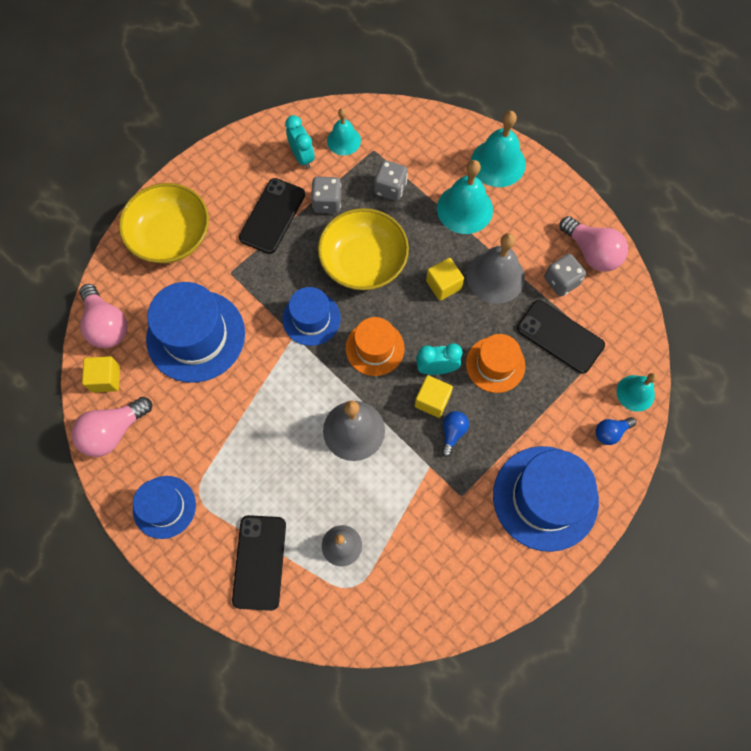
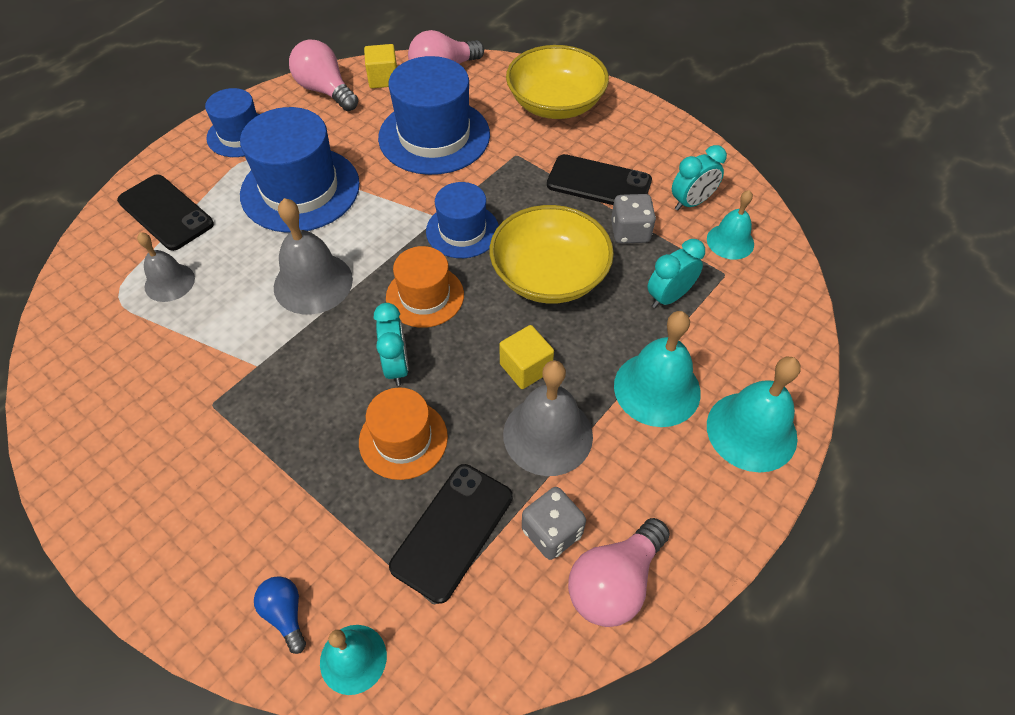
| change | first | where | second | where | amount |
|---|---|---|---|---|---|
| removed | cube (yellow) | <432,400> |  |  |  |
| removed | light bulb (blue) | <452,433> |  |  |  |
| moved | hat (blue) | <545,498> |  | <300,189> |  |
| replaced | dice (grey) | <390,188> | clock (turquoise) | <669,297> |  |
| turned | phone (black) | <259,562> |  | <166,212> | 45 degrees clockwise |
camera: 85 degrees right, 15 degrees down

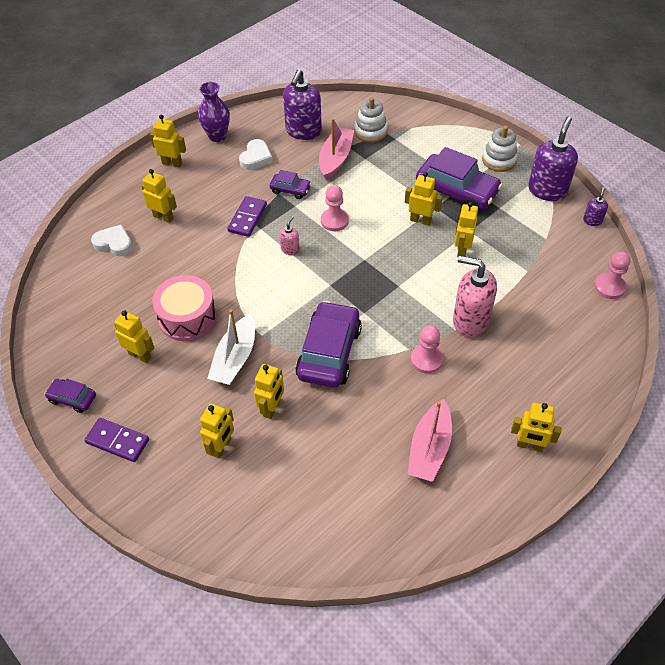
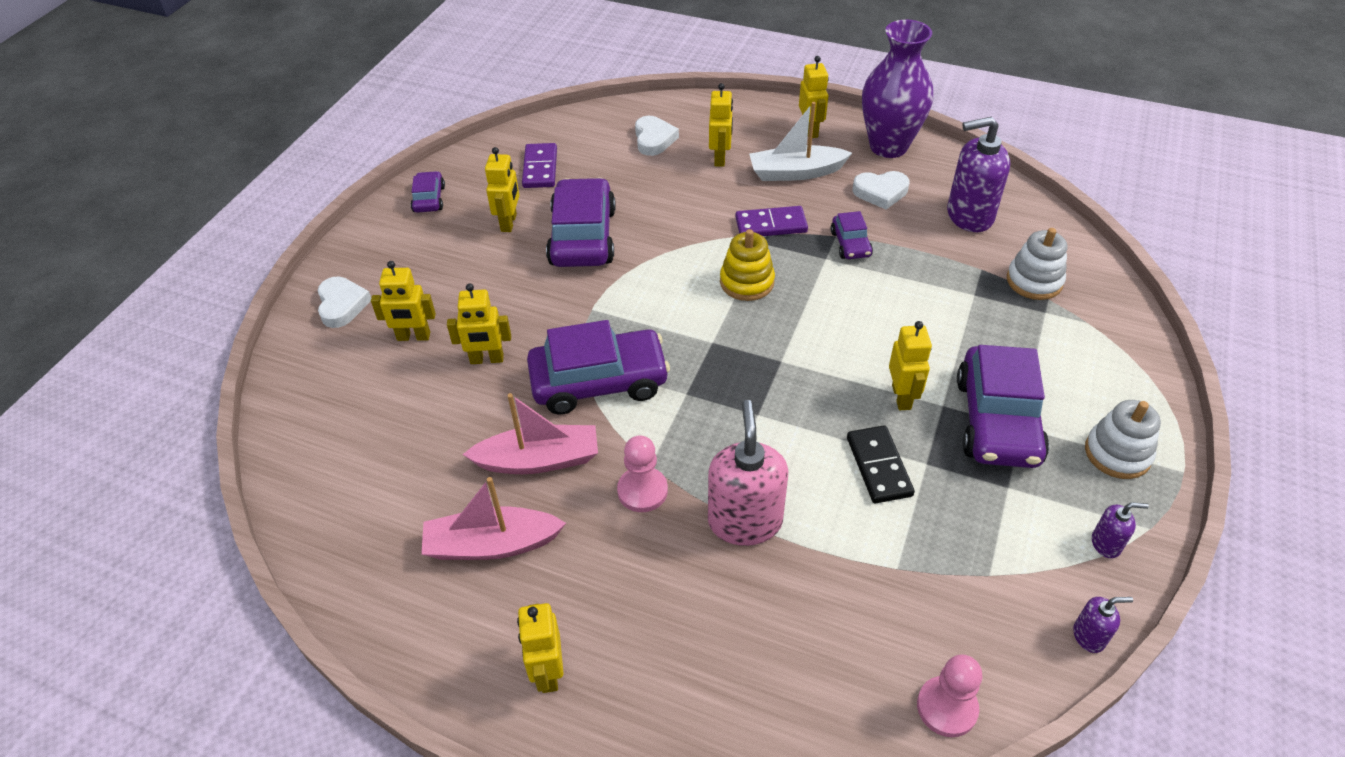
| change | first | where | second | where | amount |
|---|---|---|---|---|---|
| removed | pawn (pink) | <334,221> |  |  |  |
| added |  |  | heart (white) | <342,305> |  |
| moved | domino (purple) | <117,441> |  | <540,168> |  |
| moved | boat (white) | <235,358> |  | <795,172> |  |
| moved | boat (pink) | <336,159> |  | <539,460> |  |
| replaced | drum (pink) | <187,317> | car (purple) | <583,237> |  |
| replaced | soap dispenser (pink) | <290,249> | stacking toy (yellow) | <747,282> |  |
| replaced | robot (yellow) | <462,250> | domino (black) | <879,466> |  |
| resized | vase (purple) | <217,136> |  | <888,146> | x1.51 |
| resized | soap dispenser (purple) | <547,190> |  | <1106,544> | x0.47 |
camera: 65 degrees right, 5 degrees down

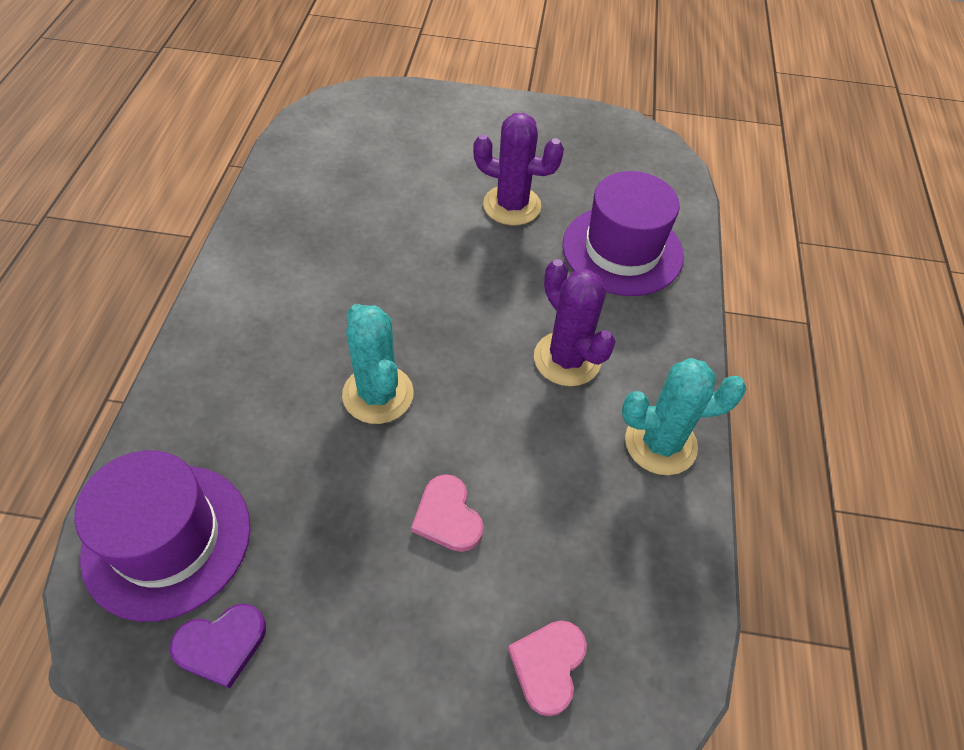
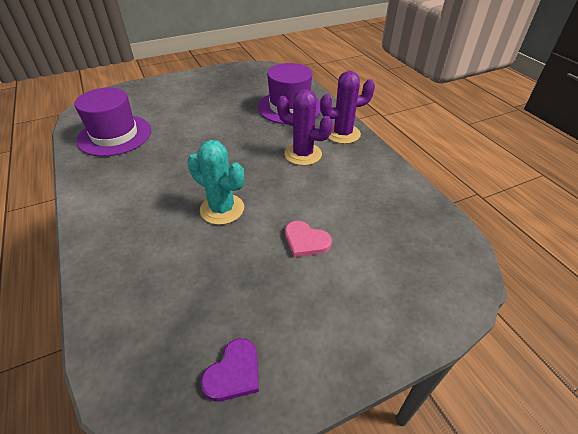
| change | first | where | second | where | amount |
|---|---|---|---|---|---|
| removed | heart (pink) | <548,665> |  |  |  |
| removed | cactus (turquoise) | <660,443> |  |  |  |
| moved | hat (purple) | <167,540> |  | <115,135> |  |
| moved | cactus (purple) | <512,205> |  | <342,134> |  |
camera: 30 degrees left, 10 degrees down

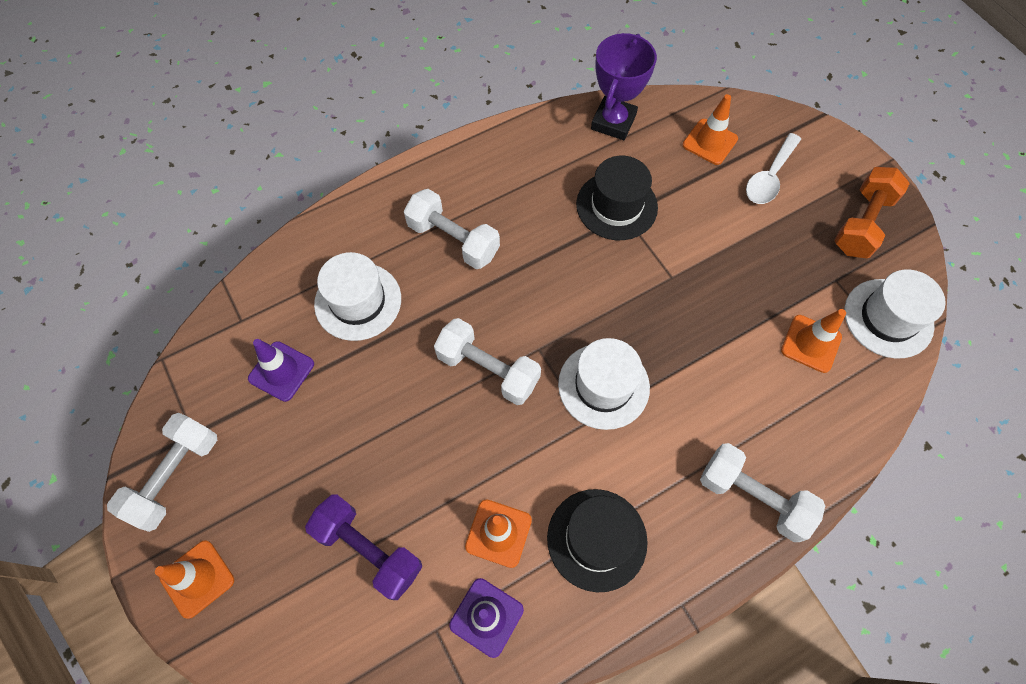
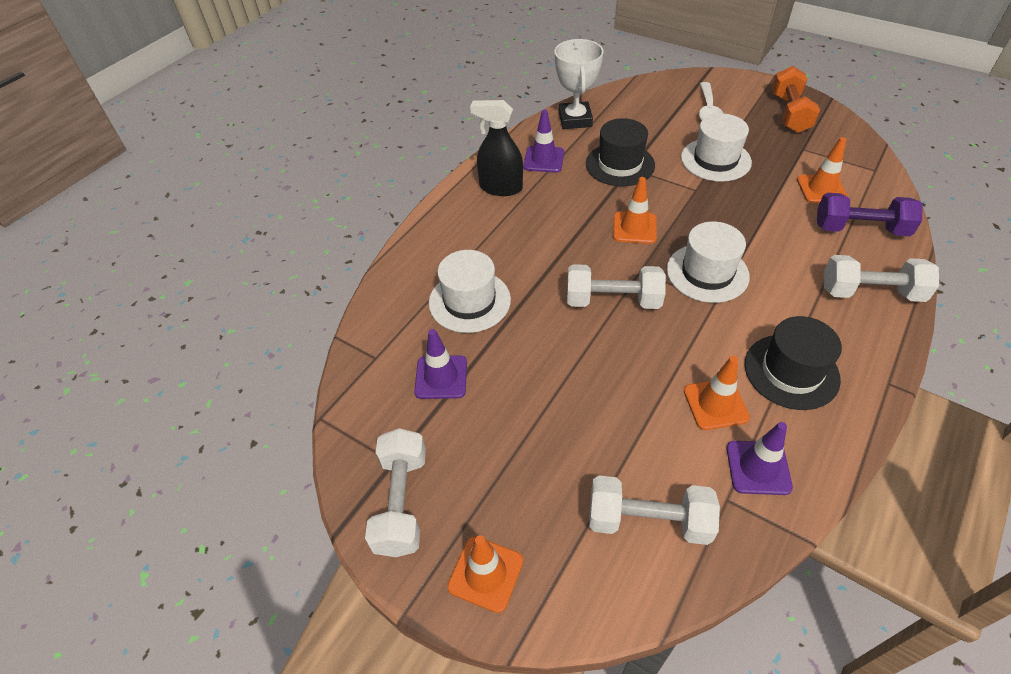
| change | first | where | second | where | amount |
|---|---|---|---|---|---|
| added |  |  | spray bottle (black) | <500,188> |  |
| added |  |  | traffic cone (purple) | <543,159> |  |
| moved | dumbbell (purple) | <369,550> |  | <860,229> |  |
| moved | dumbbell (white) | <453,240> |  | <648,520> |  |
| moved | traffic cone (orange) | <710,142> |  | <634,228> |  |
| moved | hat (white) | <888,318> |  | <715,160> |  |
| recoloured | trophy (purple) | <613,122> | trophy (white) | <575,119> |  |
camera: 25 degrees left, 15 degrees down

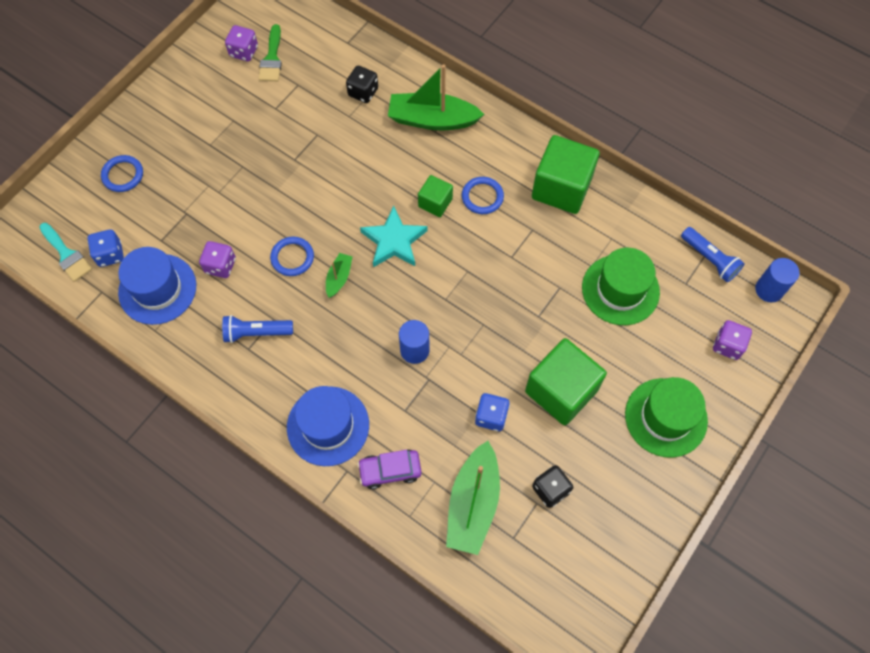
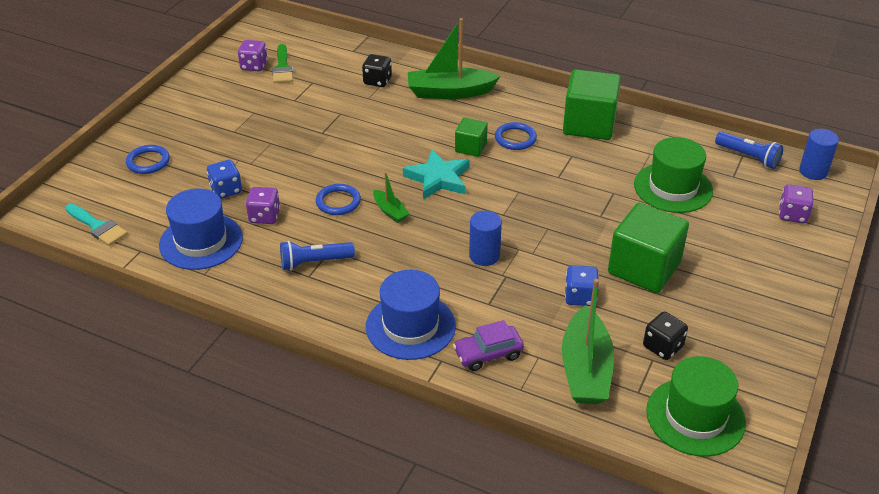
| change | first | where | second | where | amount |
|---|---|---|---|---|---|
| moved | dice (blue) | <110,254> |  | <226,190> |  |
| moved | hat (green) | <666,417> |  | <695,416> |  |
| turned | boat (green) | <339,278> |  | <390,211> | 135 degrees clockwise |
camera: 10 degrees left, 25 degrees down

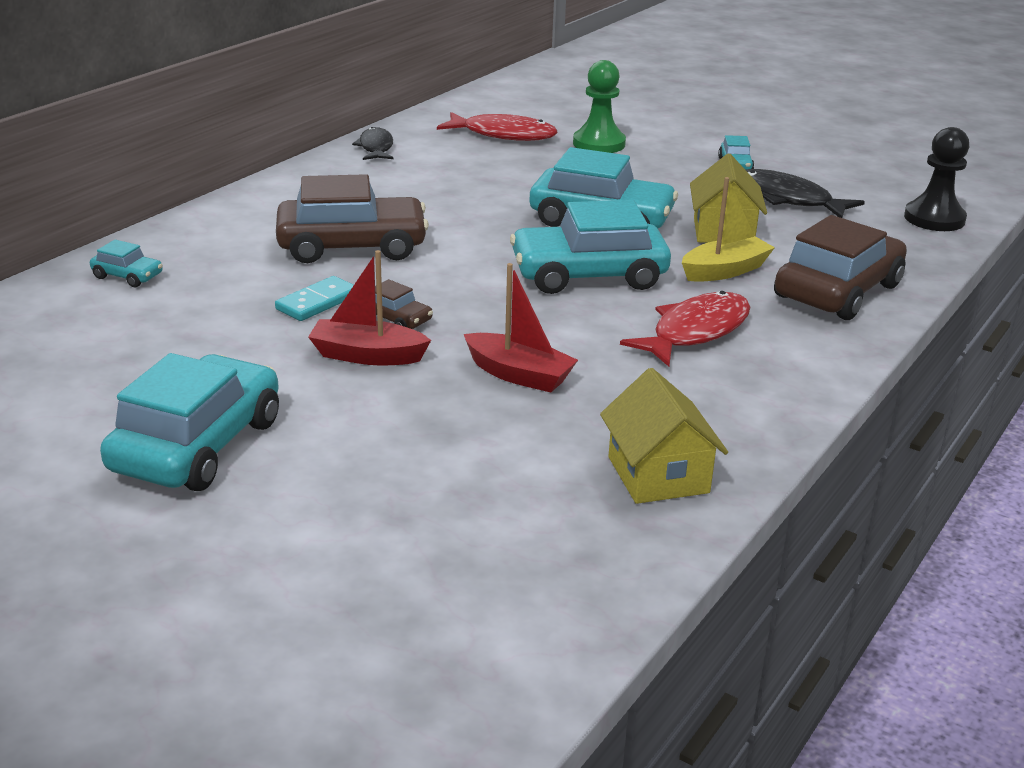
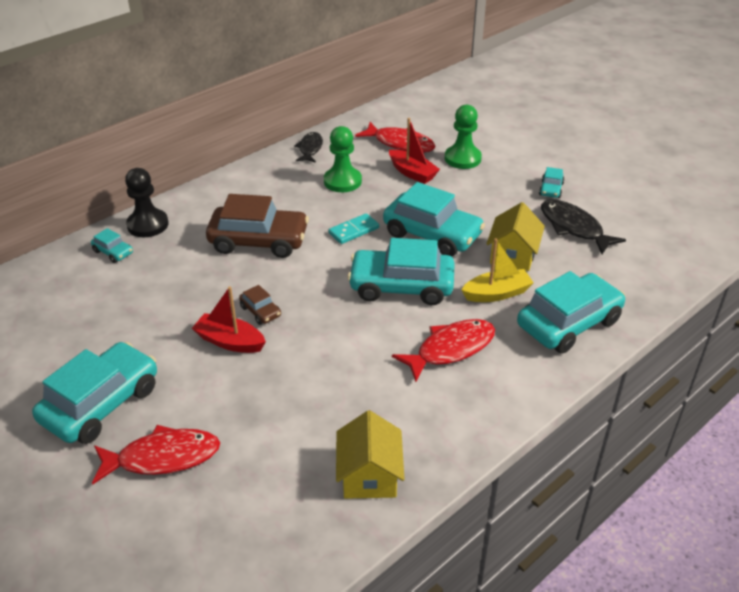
| change | first | where | second | where | amount |
|---|---|---|---|---|---|
| added |  |  | fish (red) | <162,457> |  |
| added |  |  | pawn (green) | <342,181> |  |
| moved | domino (turquoise) | <317,302> |  | <354,230> |  |
| moved | boat (red) | <519,375> |  | <412,173> |  |
| moved | pawn (black) | <934,219> |  | <148,225> |  |
| recoloured | car (brown) | <838,291> | car (turquoise) | <569,323> |  |
camera: 15 degrees right, 10 degrees up

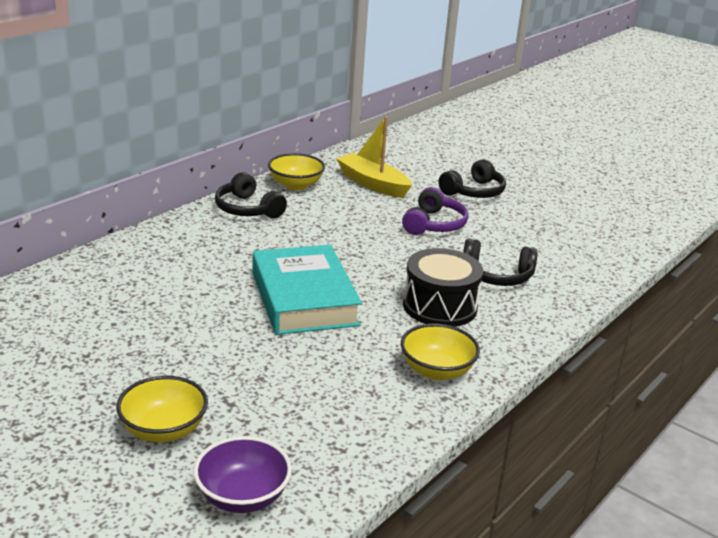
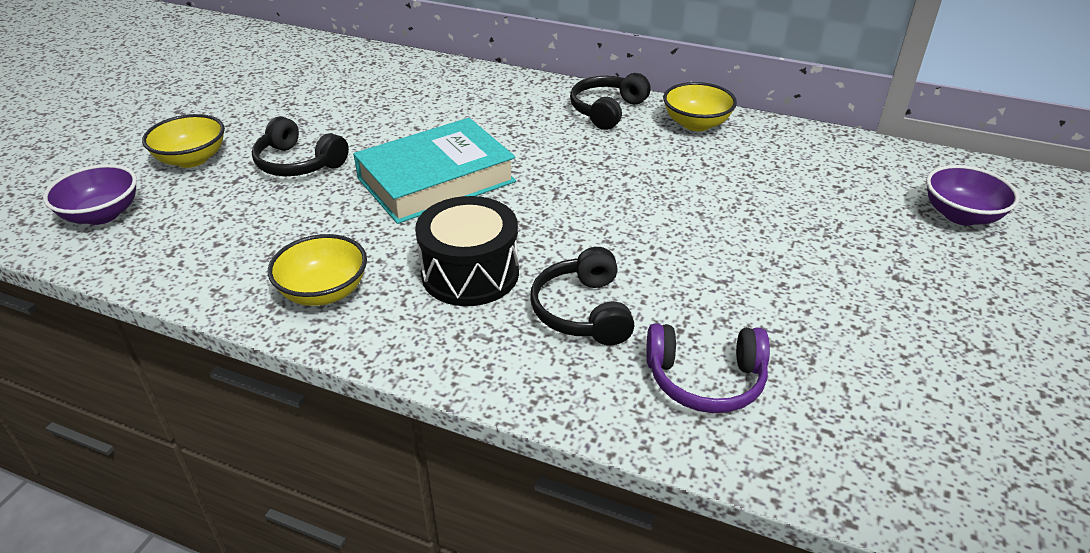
| change | first | where | second | where | amount |
|---|---|---|---|---|---|
| removed | boat (yellow) | <373,184> |  |  |  |
| added |  |  | bowl (purple) | <961,215> |  |
| moved | headphones (purple) | <434,224> |  | <705,380> |  |
| moved | headphones (black) | <474,192> |  | <298,163> |  |
camera: 75 degrees right, 10 degrees up

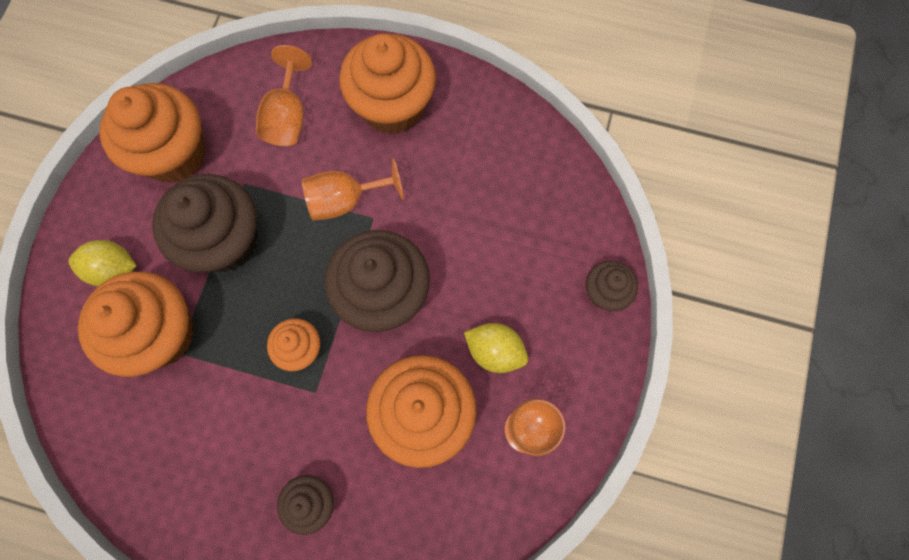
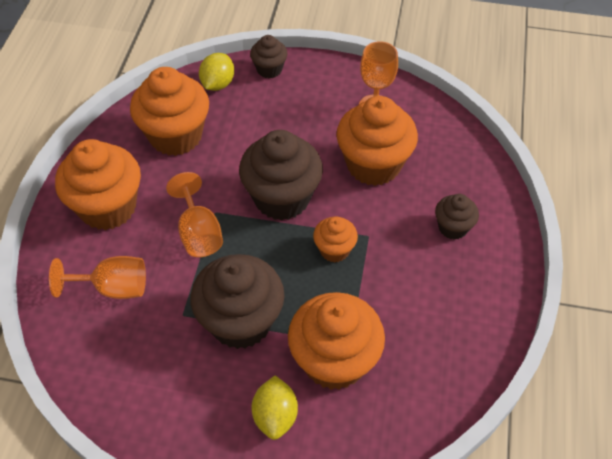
| change | first | where | second | where | amount |
|---|---|---|---|---|---|
| moved | cupcake (orange) | <174,154> |  | <176,136> |  |
| moved | lemon (yellow) | <495,351> |  | <218,84> |  |
camera: 95 degrees left, 20 degrees down

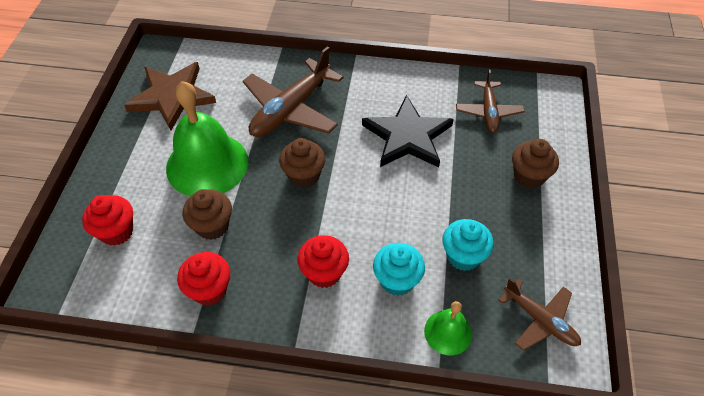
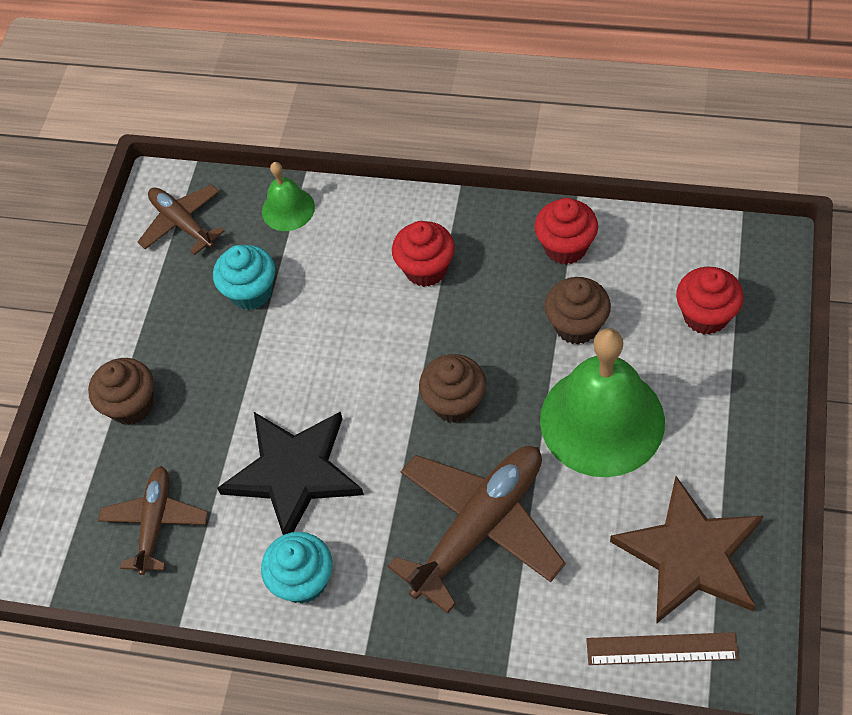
| change | first | where | second | where | amount |
|---|---|---|---|---|---|
| added |  |  | ruler (brown) | <662,649> |  |
| moved | cupcake (turquoise) | <397,280> |  | <303,580> |  |
camera: 170 degrees left, 5 degrees up

